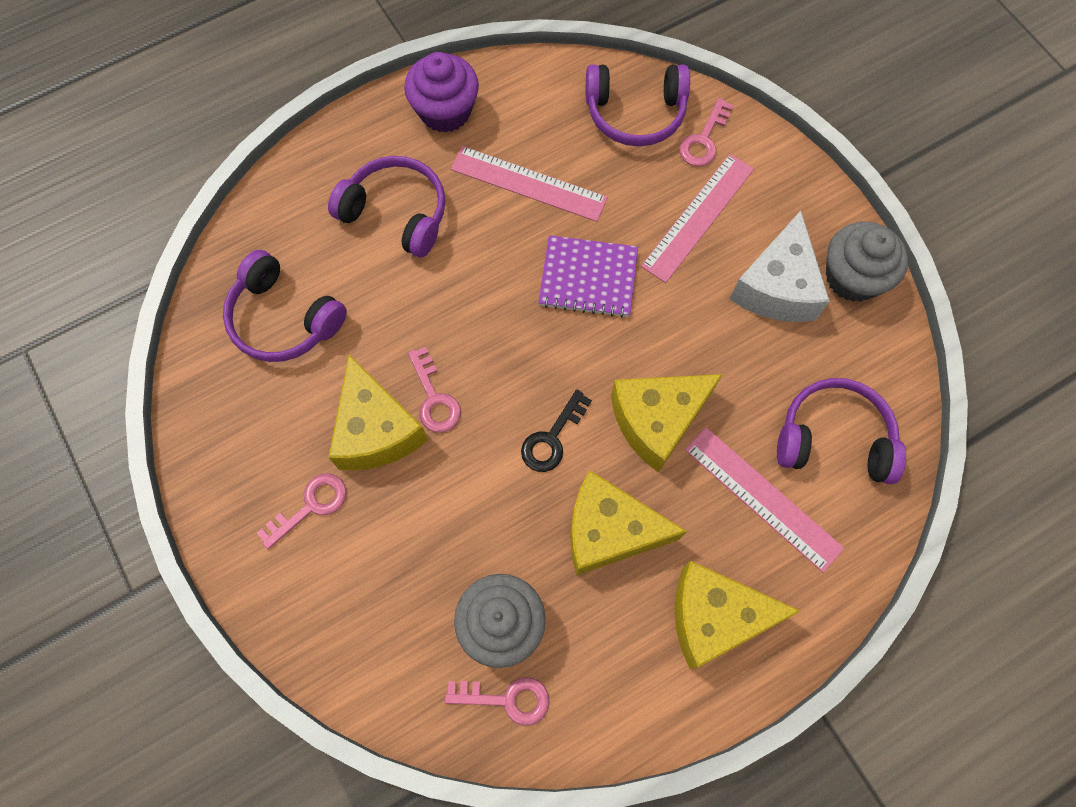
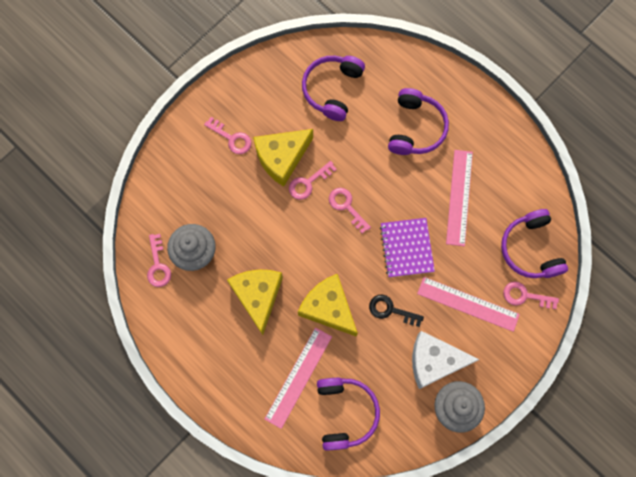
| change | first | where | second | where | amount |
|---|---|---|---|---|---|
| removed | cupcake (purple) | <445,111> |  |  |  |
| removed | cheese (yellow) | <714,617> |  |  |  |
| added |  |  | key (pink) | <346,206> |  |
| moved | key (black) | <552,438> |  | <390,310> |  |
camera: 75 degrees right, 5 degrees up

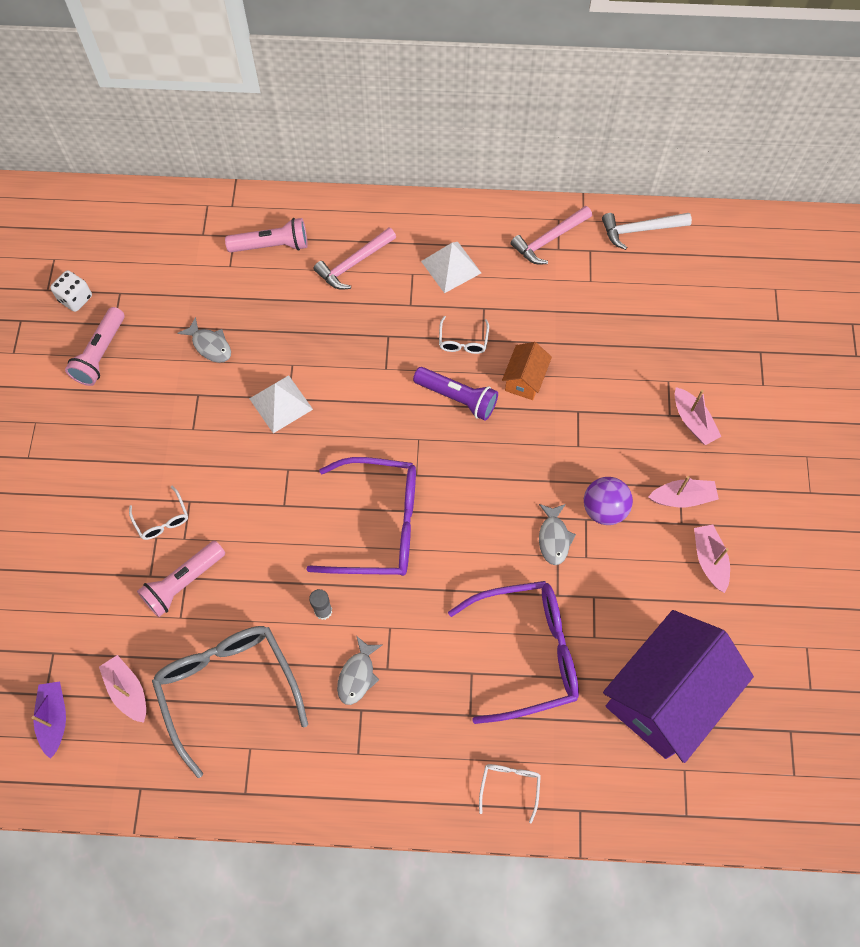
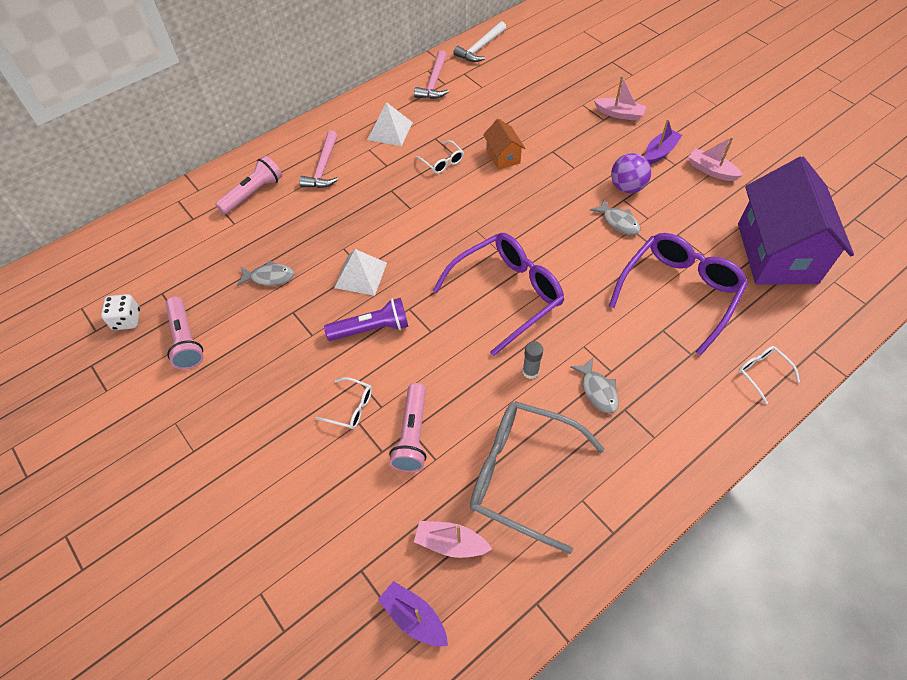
| change | first | where | second | where | amount |
|---|---|---|---|---|---|
| moved | flashlight (purple) | <457,398> |  | <371,329> |  |
| recoloured | boat (pink) | <682,498> | boat (purple) | <660,152> |  |
camera: 40 degrees left, 10 degrees down

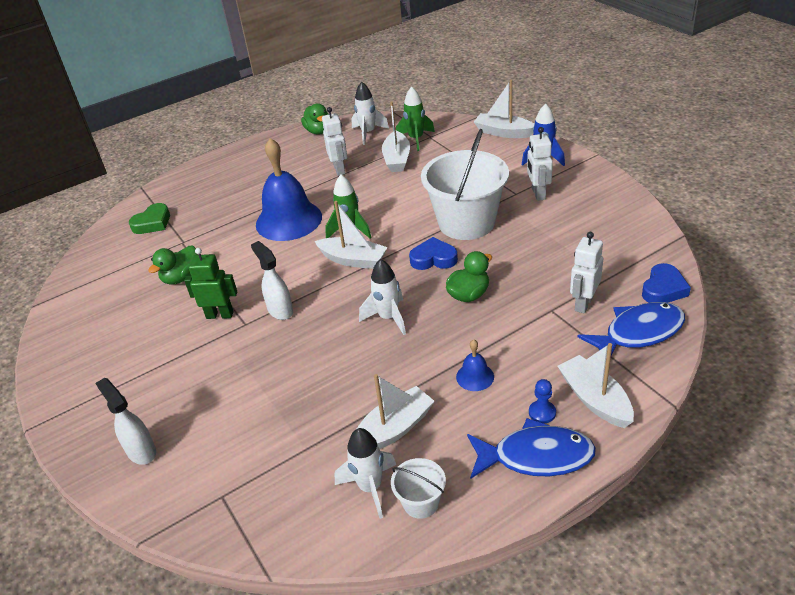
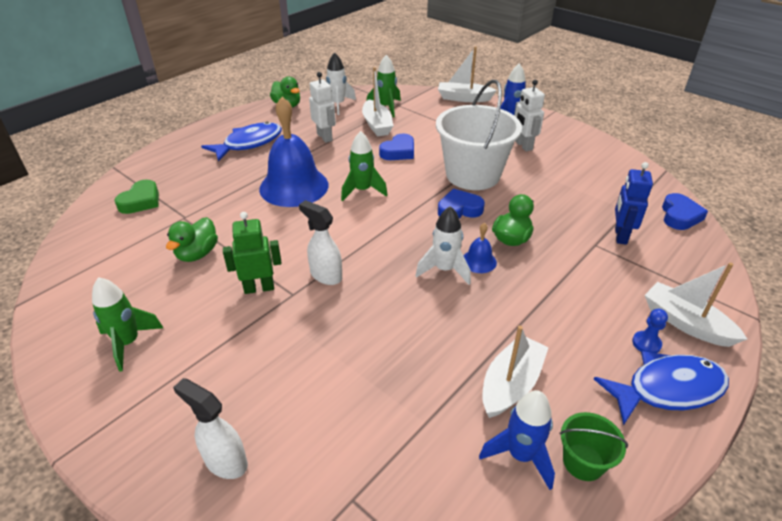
| change | first | where | second | where | amount |
|---|---|---|---|---|---|
| removed | boat (white) | <353,260> |  |  |  |
| added |  |  | rocket (green) | <128,343> |  |
| added |  |  | heart (blue) | <398,152> |  |
| moved | bell (blue) | <475,377> |  | <479,261> |  |
| moved | fish (blue) | <638,333> |  | <249,143> |  |
| recoloured | rocket (white) | <370,488> | rocket (blue) | <520,455> |  |
| recoloured | bucket (white) | <421,502> | bucket (green) | <583,462> |  |
| recoloured | robot (white) | <583,303> | robot (blue) | <620,236> |  |
camera: 20 degrees left, 0 degrees up

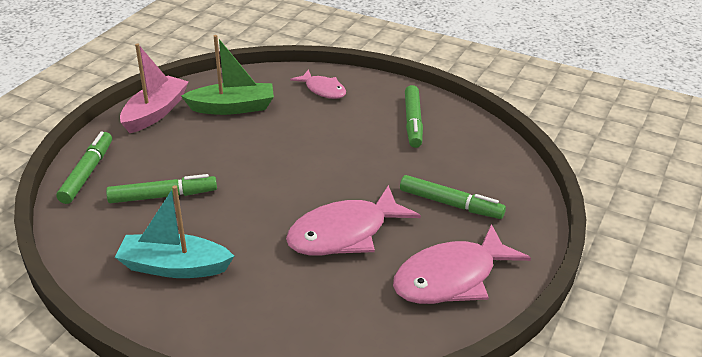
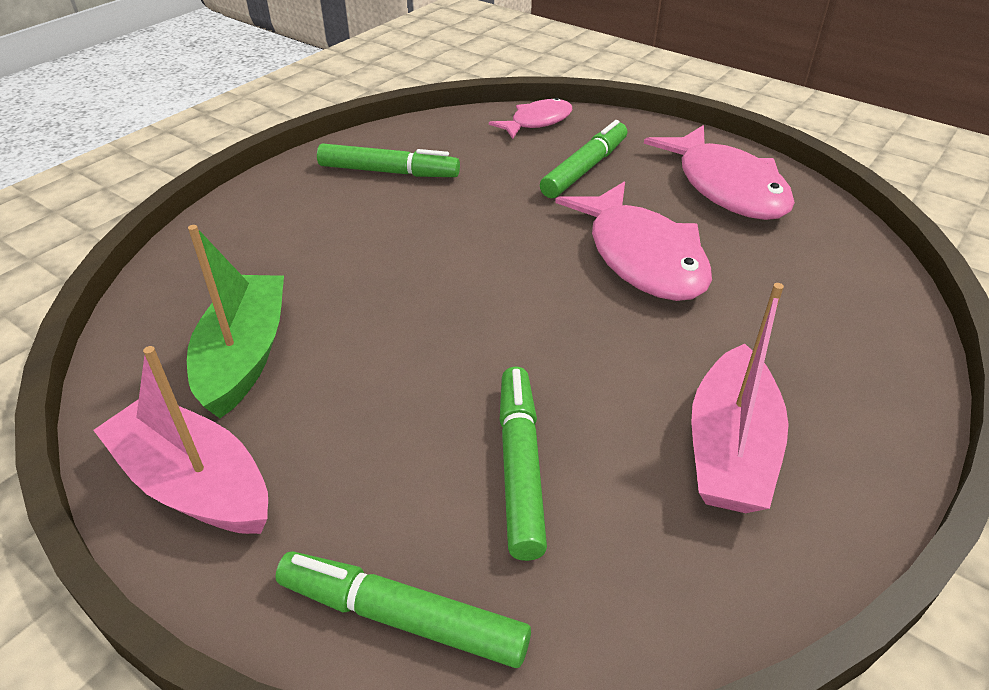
| change | first | where | second | where | amount |
|---|---|---|---|---|---|
| moved | fish (pink) | <323,90> |  | <537,122> |  |
| recoloured | boat (turquoise) | <174,267> | boat (pink) | <730,448> |  |
camera: 80 degrees left, 5 degrees up

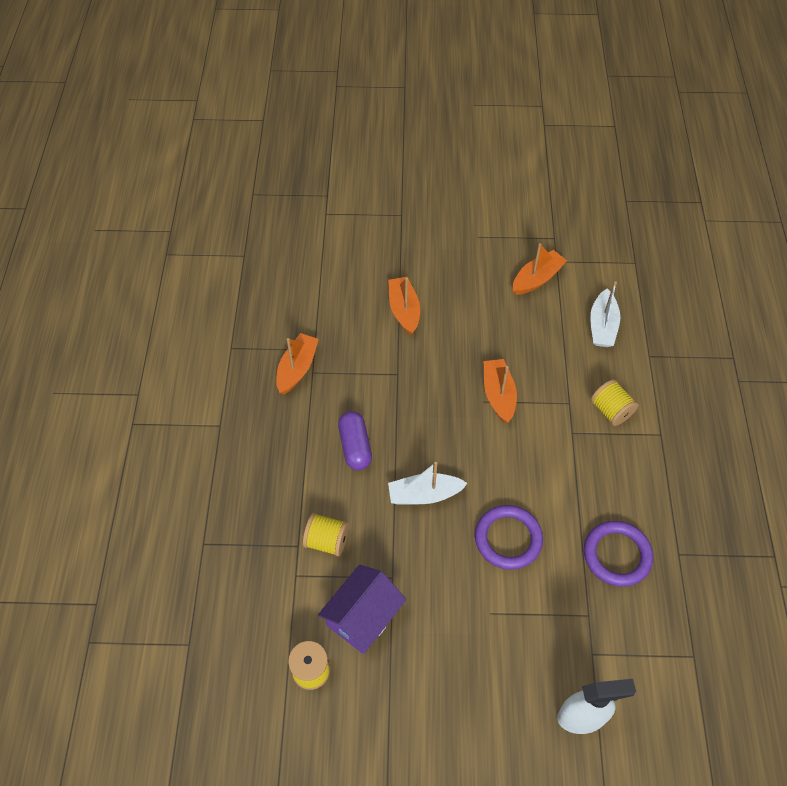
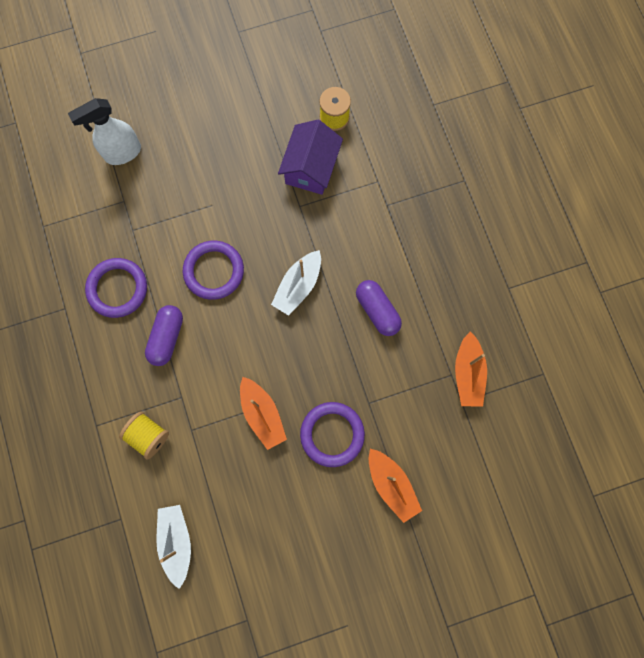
| change | first | where | second | where | amount |
|---|---|---|---|---|---|
| removed | spool (yellow) | <327,541> |  |  |  |
| removed | boat (orange) | <537,279> |  |  |  |
| added |  |  | capsule (purple) | <167,337> |  |
| added |  |  | ring (purple) | <332,434> |  |
| turned | boat (white) | <424,495> |  | <298,286> | 150 degrees clockwise |
camera: 160 degrees right, 20 degrees up

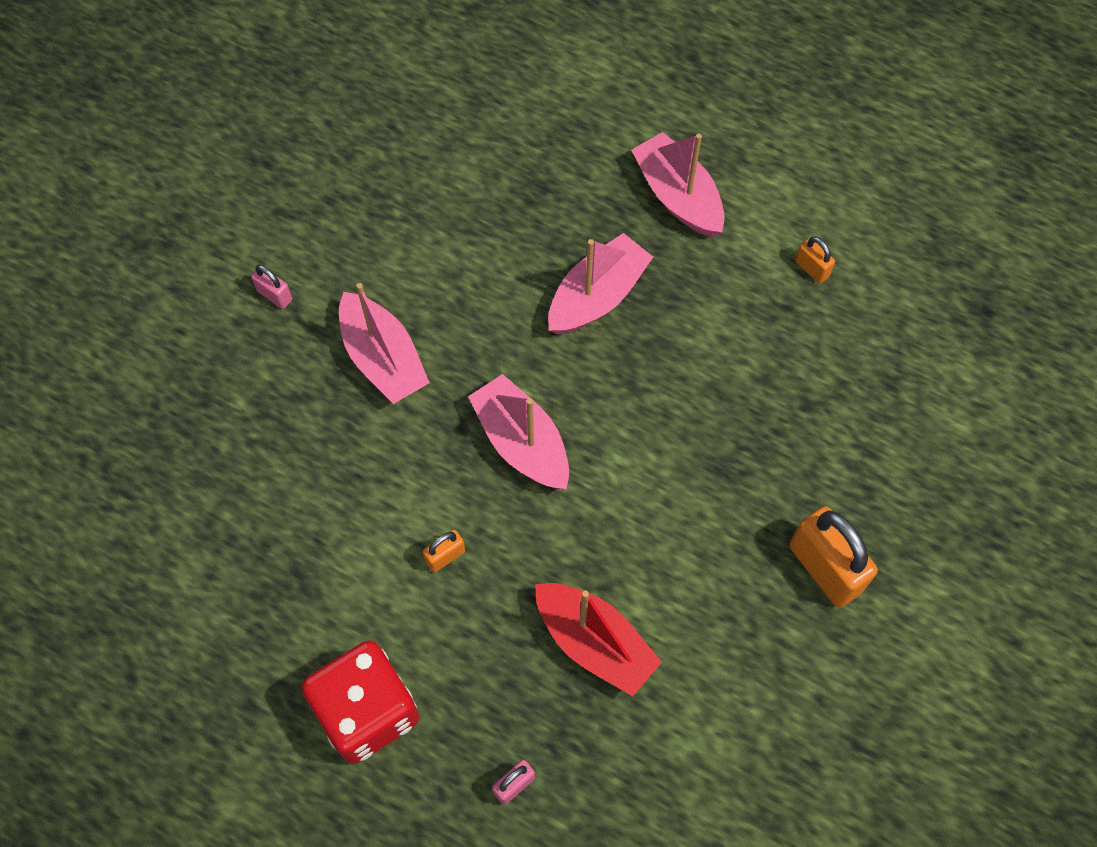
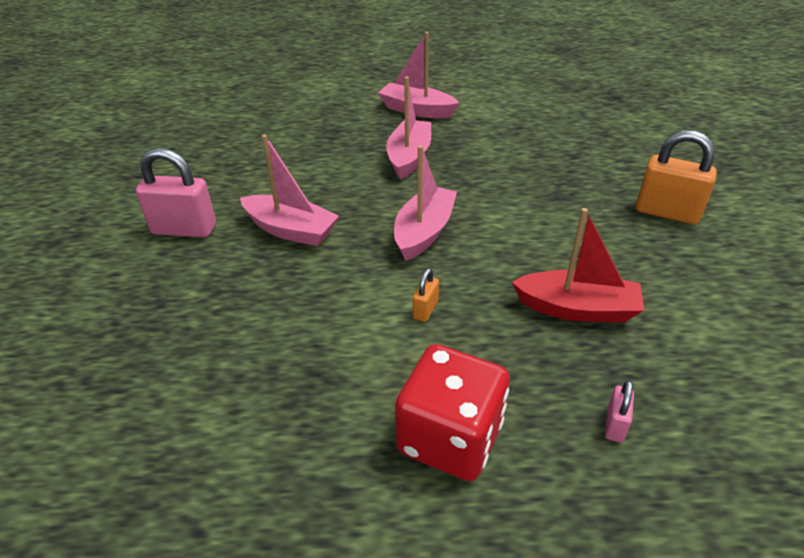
| change | first | where | second | where | amount |
|---|---|---|---|---|---|
| removed | padlock (orange) | <812,269> |  |  |  |
| turned | boat (pink) | <522,442> |  | <424,232> | 90 degrees clockwise |
| resized | padlock (pink) | <275,295> |  | <184,229> | x2.07 |
camera: 30 degrees left, 25 degrees down

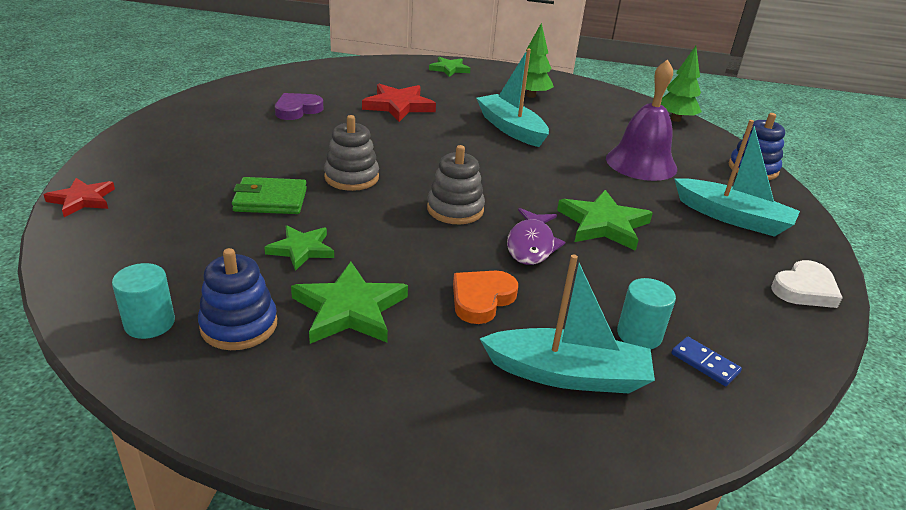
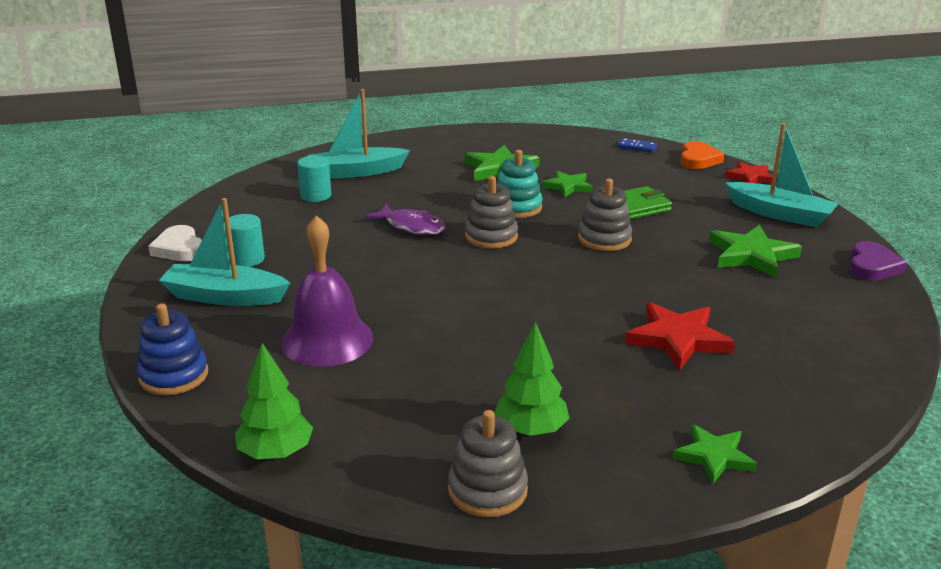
| change | first | where | second | where | amount |
|---|---|---|---|---|---|
| removed | stacking toy (blue) | <239,325> |  |  |  |
| added |  |  | stacking toy (grey) | <487,490> |  |
| added |  |  | stacking toy (turquoise) | <517,207> |  |
| moved | cylinder (turquoise) | <149,323> |  | <247,259> |  |
| moved | heart (purple) | <297,110> |  | <872,266> |  |
| moved | heart (orange) | <481,299> |  | <698,159> |  |
| moved | boat (turquoise) | <511,129> |  | <780,214> |  |
| moved | star (green) | <603,224> |  | <751,255> |  |
| moved | domino (blue) | <705,363> |  | <637,147> |  |
| turned | fish (purple) | <531,245> |  | <411,227> | 135 degrees clockwise |
| turned | heart (white) | <804,289> |  | <179,248> | 60 degrees counterclockwise |
camera: 160 degrees right, 5 degrees down

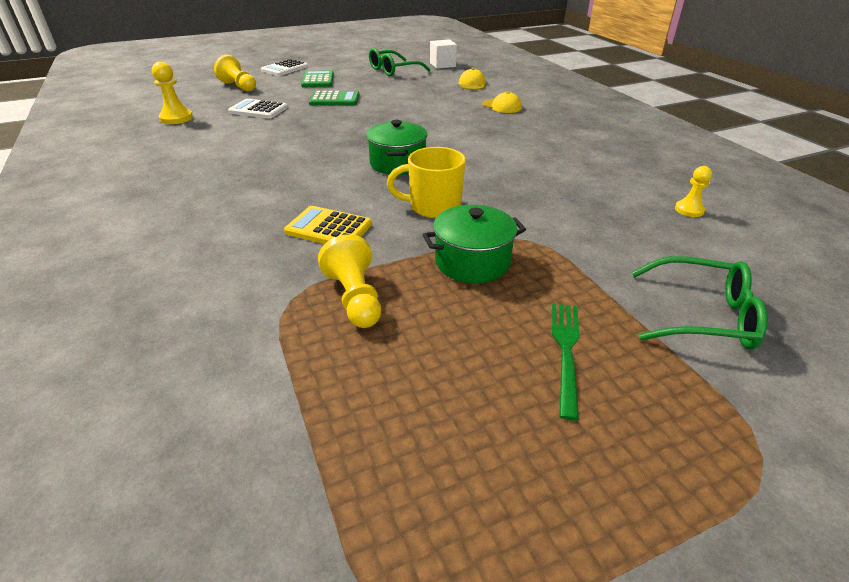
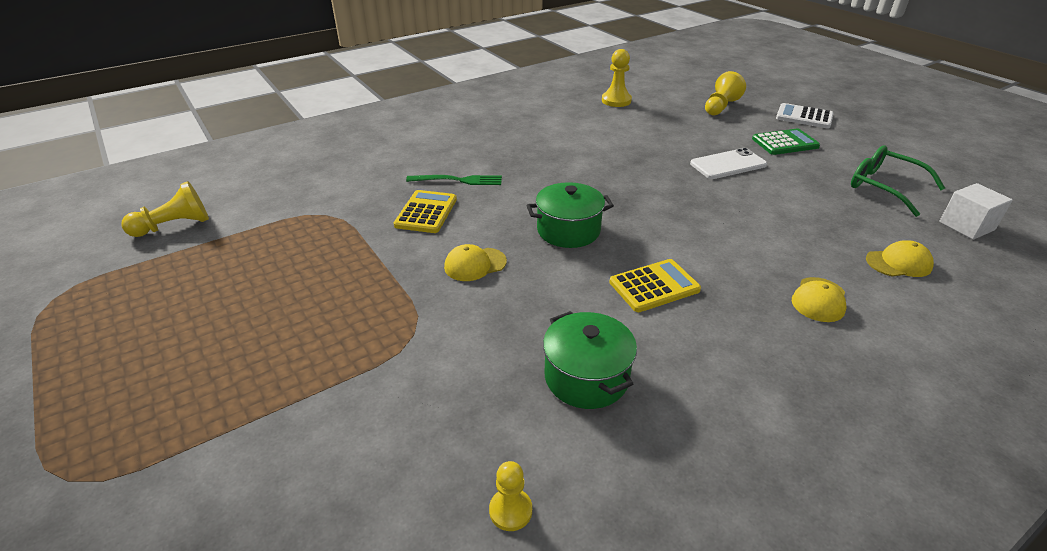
| change | first | where | second | where | amount |
|---|---|---|---|---|---|
| removed | calculator (white) | <258,110> |  |  |  |
| removed | glasses (green) | <702,316> |  |  |  |
| added |  |  | calculator (yellow) | <654,286> |  |
| moved | pawn (yellow) | <355,298> |  | <174,226> |  |
| moved | pot (green) | <472,261> |  | <586,377> |  |
| moved | fork (green) | <566,351> |  | <458,180> |  |
| replaced | calculator (green) | <334,100> | phone (white) | <728,164> |  |
| replaced | mug (yellow) | <433,207> | cap (yellow) | <475,264> |  |
camera: 80 degrees right, 0 degrees up

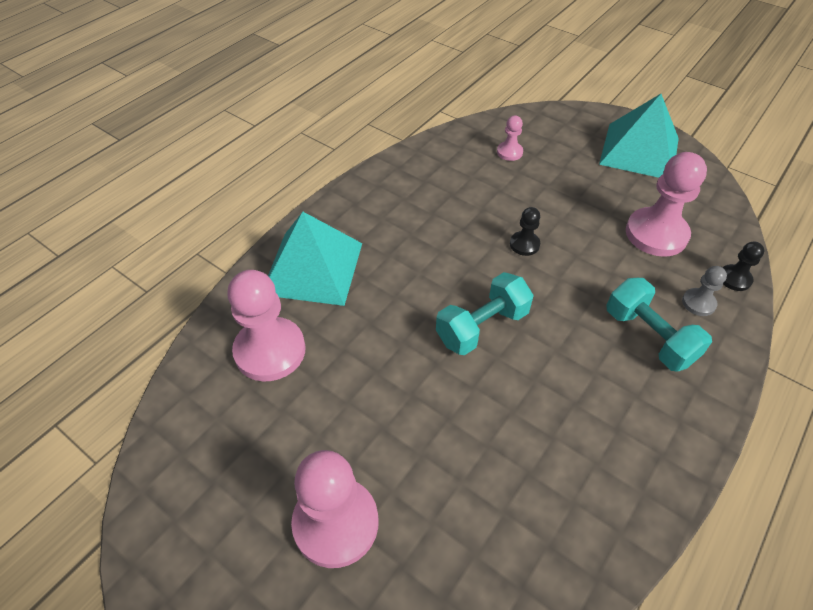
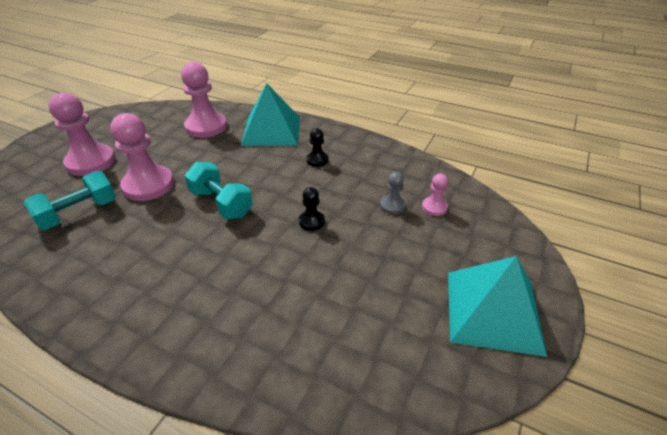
| change | first | where | second | where | amount |
|---|---|---|---|---|---|
| moved | dumbbell (turquoise) | <648,337> |  | <78,213> |  |
| moved | pawn (pink) | <656,234> |  | <148,185> |  |
| moved | pawn (grey) | <698,303> |  | <392,205> |  |
| moved | pawn (black) | <734,279> |  | <317,160> |  |
camera: 80 degrees right, 10 degrees down

